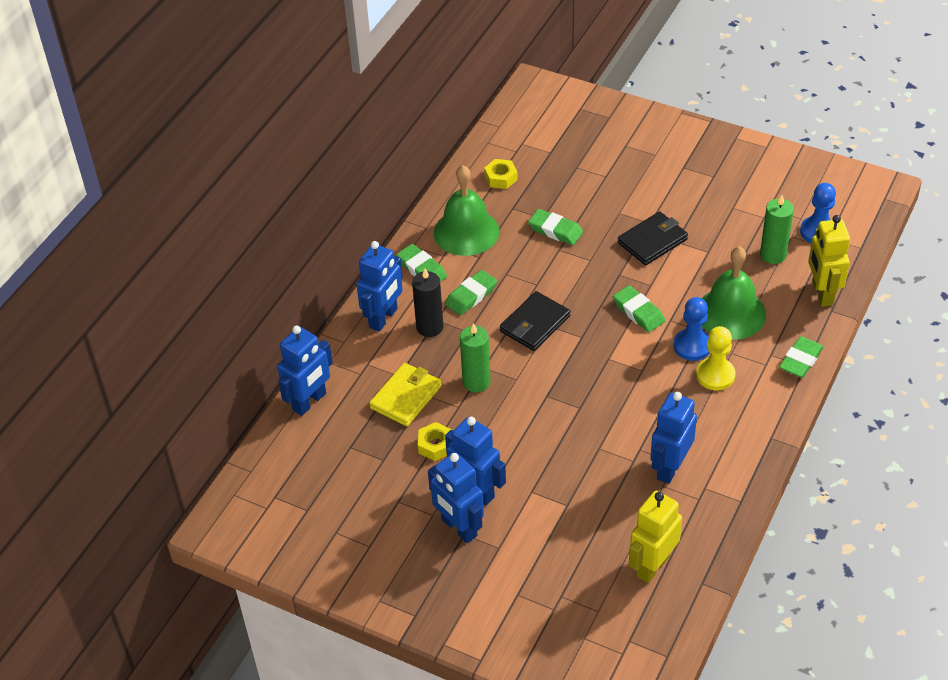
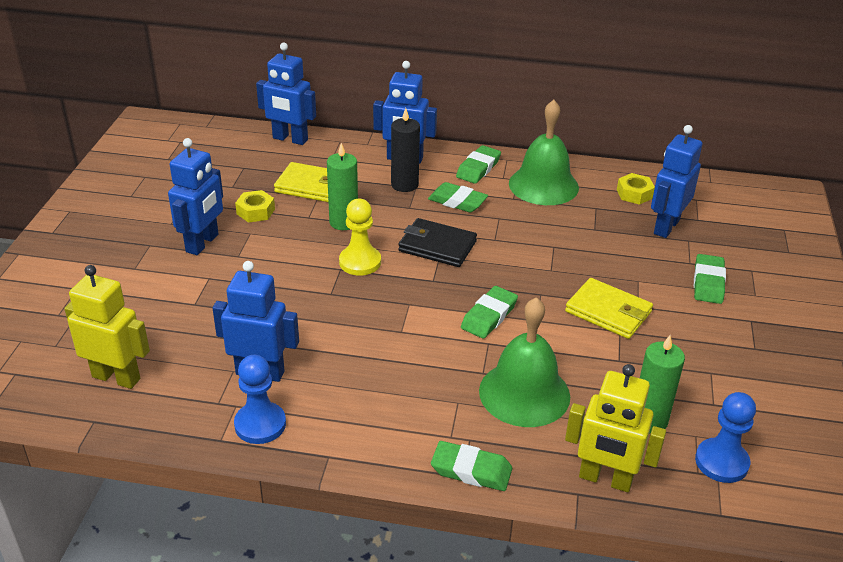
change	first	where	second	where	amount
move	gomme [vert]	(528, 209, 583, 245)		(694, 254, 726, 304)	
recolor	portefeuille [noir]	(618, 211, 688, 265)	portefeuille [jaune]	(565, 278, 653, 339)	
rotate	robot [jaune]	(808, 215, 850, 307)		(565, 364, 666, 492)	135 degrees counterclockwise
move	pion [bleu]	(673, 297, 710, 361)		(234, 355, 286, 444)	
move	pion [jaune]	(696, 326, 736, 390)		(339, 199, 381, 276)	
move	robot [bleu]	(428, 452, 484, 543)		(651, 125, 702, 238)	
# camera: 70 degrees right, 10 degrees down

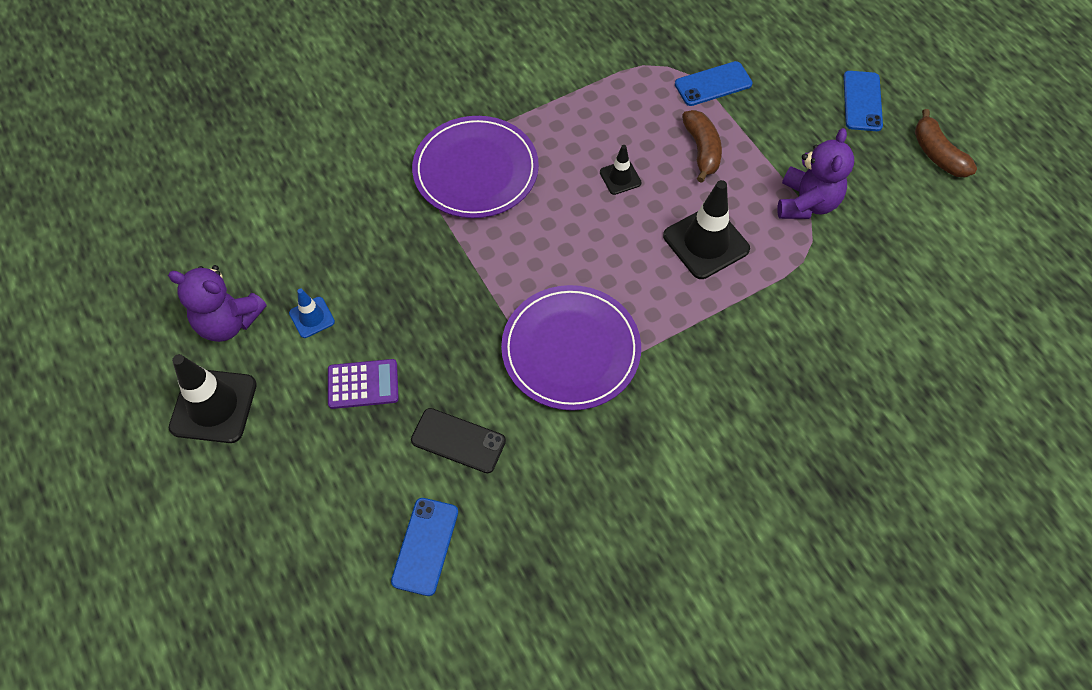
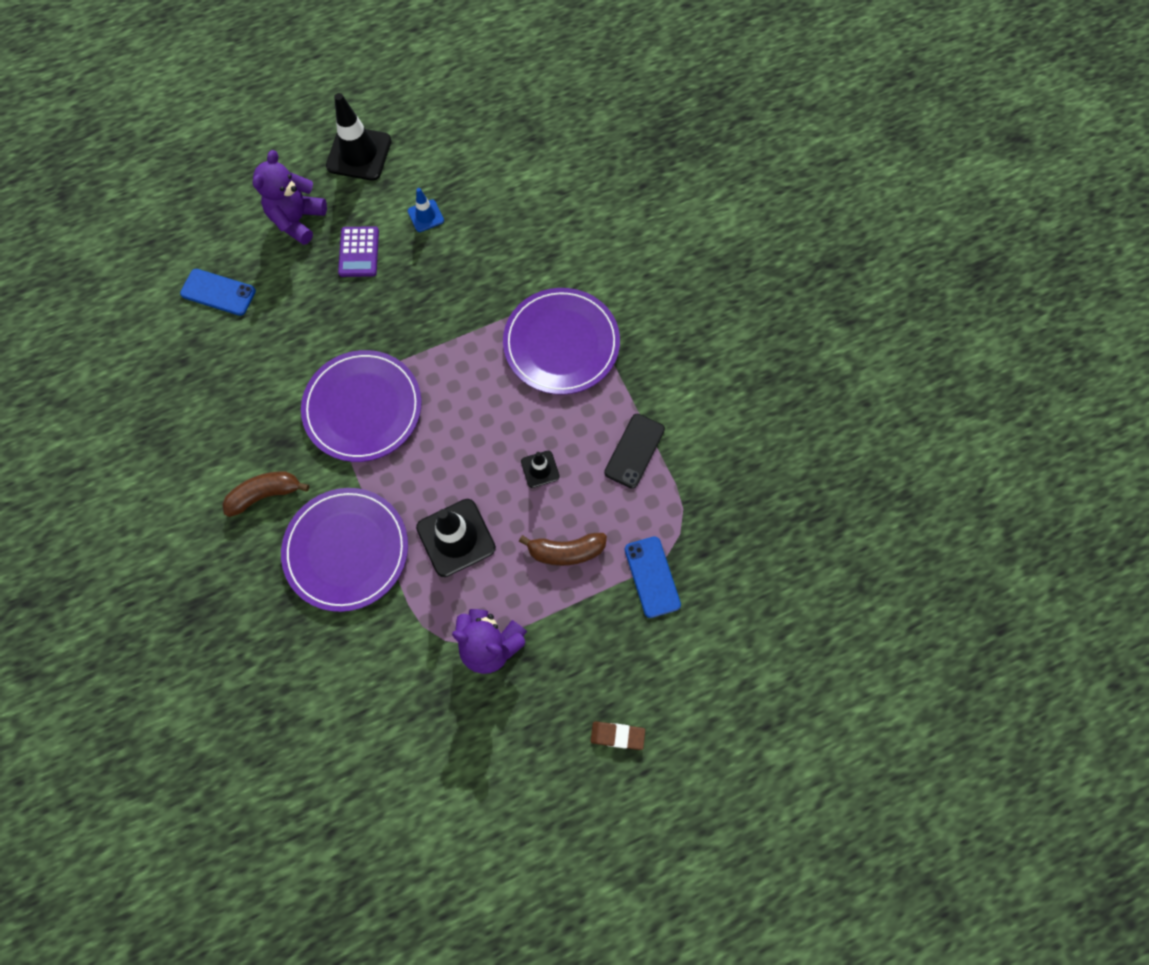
change	first	where	second	where	amount
replace	téléphone [bleu]	(843, 71, 883, 131)	gomme [marron]	(591, 722, 645, 750)	
move	banane [marron]	(915, 109, 977, 177)		(222, 472, 309, 517)	
move	ours en peluche [violet]	(168, 265, 267, 342)		(252, 150, 327, 245)	
move	téléphone [noir]	(411, 408, 506, 473)		(604, 414, 665, 489)	
insert			assiette [violet]	(281, 488, 408, 612)	
# camera: 95 degrees right, 10 degrees up

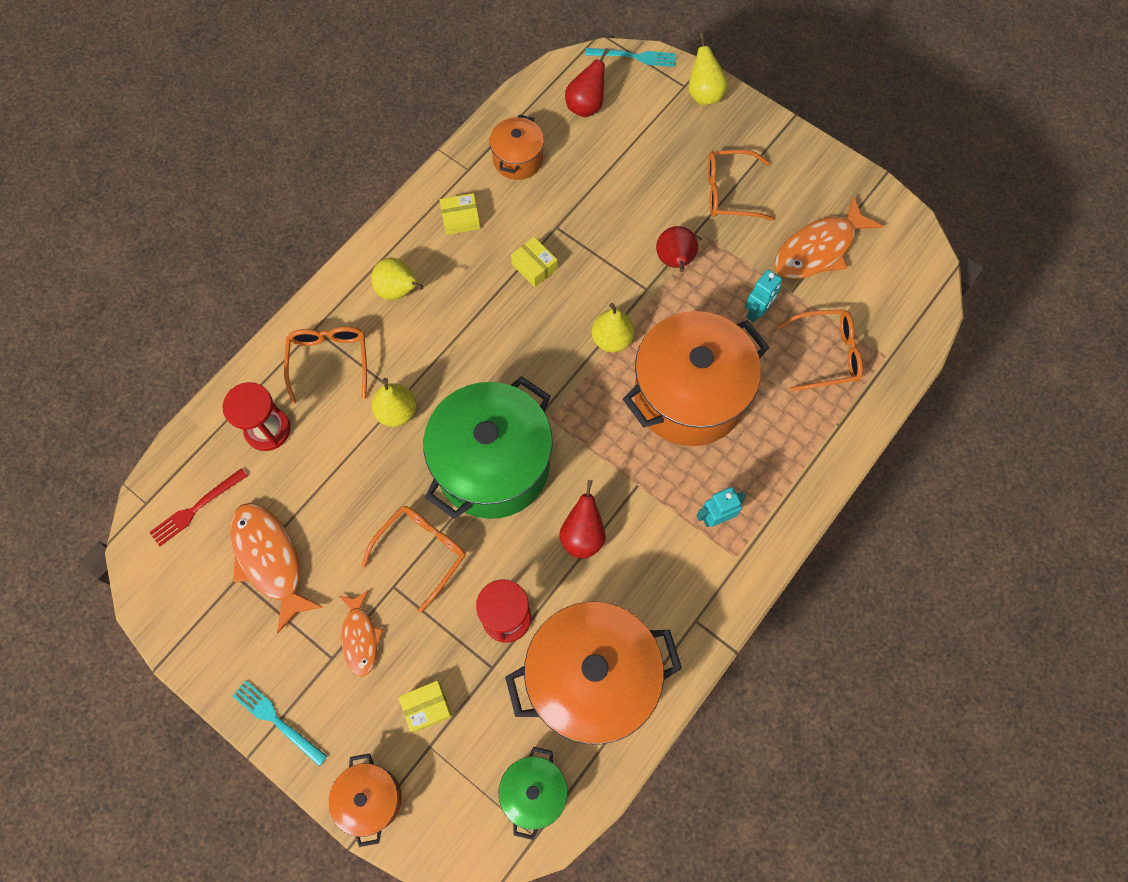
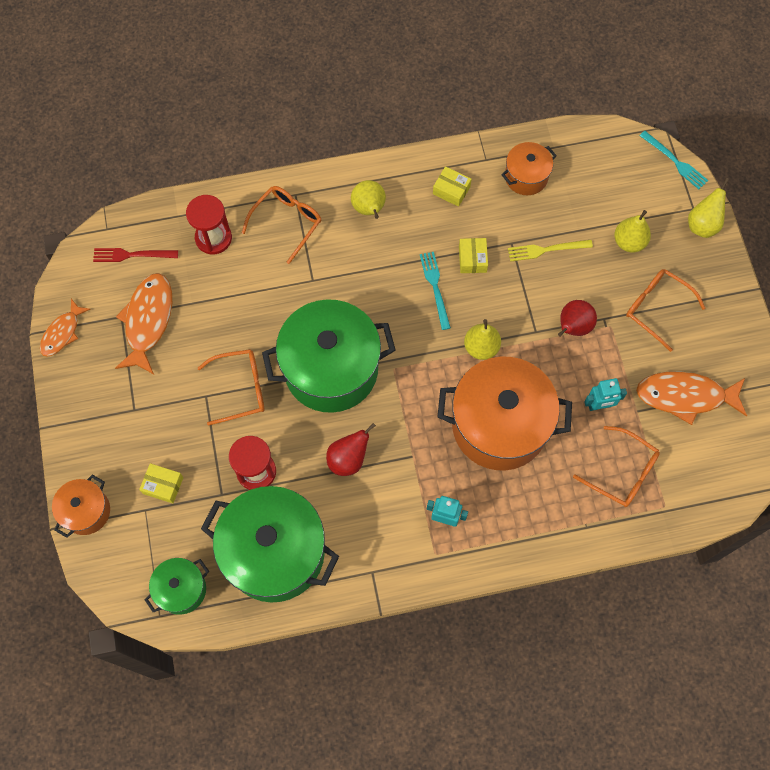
change	first	where	second	where	amount
delete	poire [rouge]	(565, 48, 609, 117)			
move	poire [jaune]	(371, 378, 416, 427)		(614, 210, 651, 253)	
move	poisson [orange]	(339, 590, 383, 677)		(40, 299, 90, 357)	
recolor	marmite [orange]	(505, 602, 682, 745)	marmite [vert]	(201, 486, 339, 602)	
move	fourchette [turquoise]	(232, 680, 327, 766)		(420, 252, 451, 330)	
insert			fourchette [jaune]	(508, 240, 593, 262)	
# camera: 40 degrees right, 0 degrees up

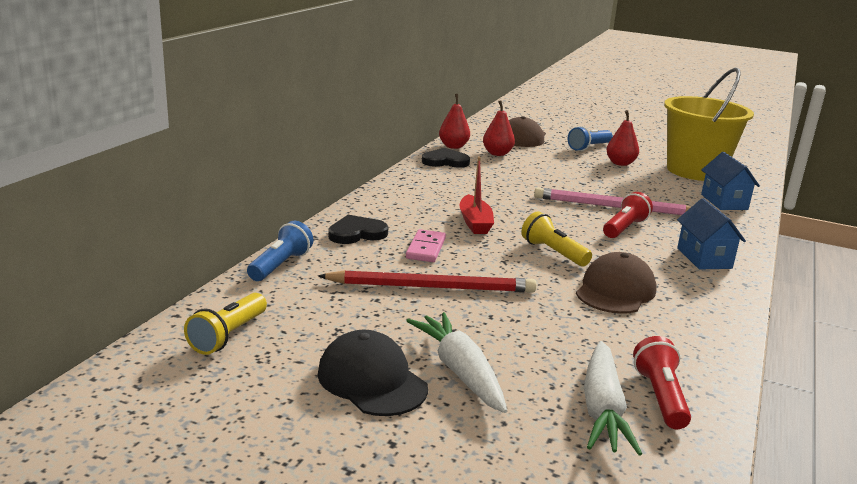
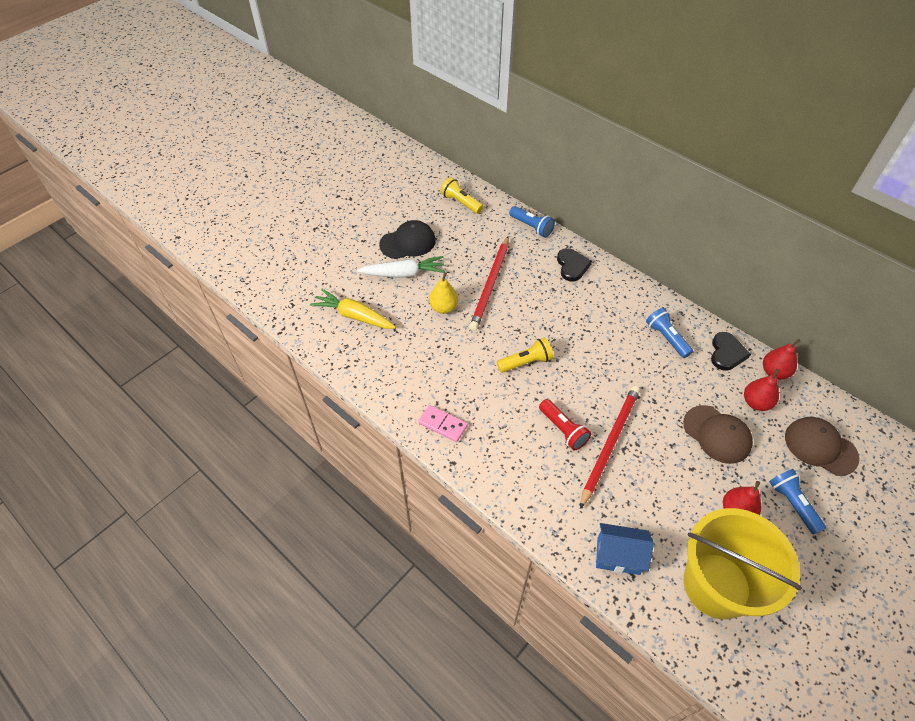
change	first	where	second	where	amount
delete	bateau [rouge]	(459, 157, 494, 234)			
recolor	crayon [rose]	(534, 187, 691, 215)	crayon [rouge]	(580, 386, 640, 509)	
delete	maison [bleu]	(677, 198, 746, 269)			
move	domino [rose]	(406, 229, 446, 262)		(418, 405, 468, 442)	
move	casquette [marron]	(576, 252, 657, 314)		(683, 405, 753, 464)	
delete	lampe de poche [rouge]	(633, 336, 691, 429)			
recolor	carotte [blanc]	(584, 341, 642, 456)	carotte [jaune]	(310, 289, 396, 329)	
insert			poire [jaune]	(429, 272, 458, 314)	
insert			lampe de poche [bleu]	(646, 308, 693, 358)	
# camera: 110 degrees right, 30 degrees up

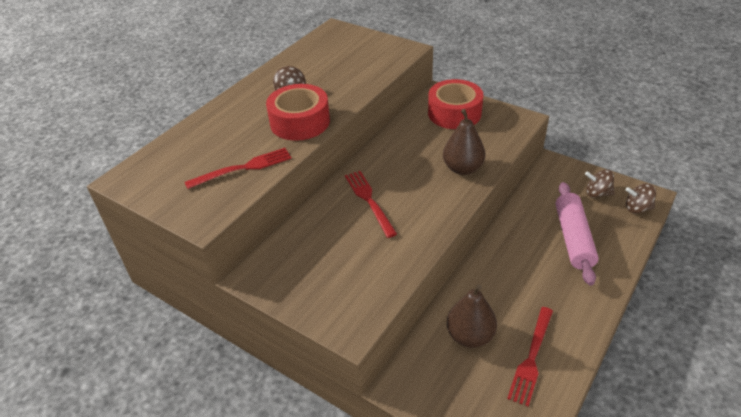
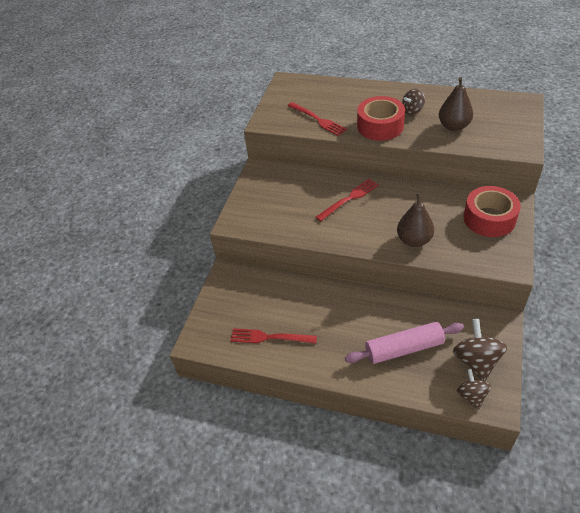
change	first	where	second	where	amount
resize	toupie [marron]	(585, 170, 615, 198)		(453, 319, 507, 381)	x1.58
move	poire [marron]	(447, 284, 497, 348)		(439, 77, 473, 131)	
# camera: 75 degrees right, 5 degrees up

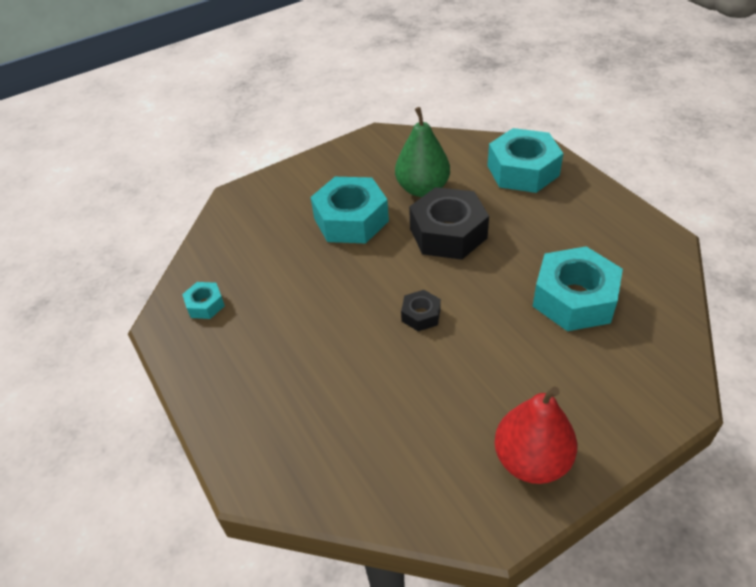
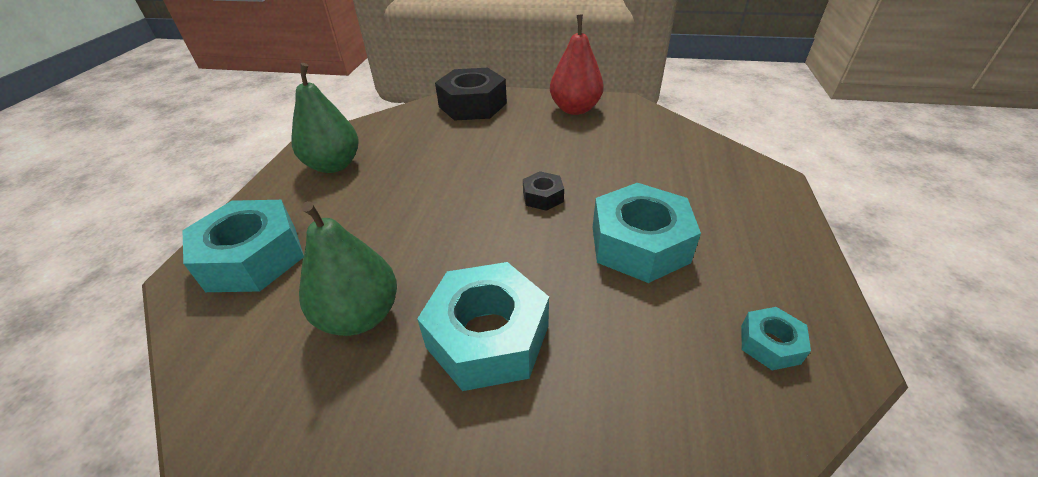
change	first	where	second	where	amount
move	écrou [noir]	(409, 187, 489, 260)		(435, 68, 507, 120)	
move	écrou [turquoise]	(533, 246, 623, 331)		(593, 183, 701, 283)	
insert			poire [vert]	(291, 63, 359, 173)	
# camera: 140 degrees left, 5 degrees down

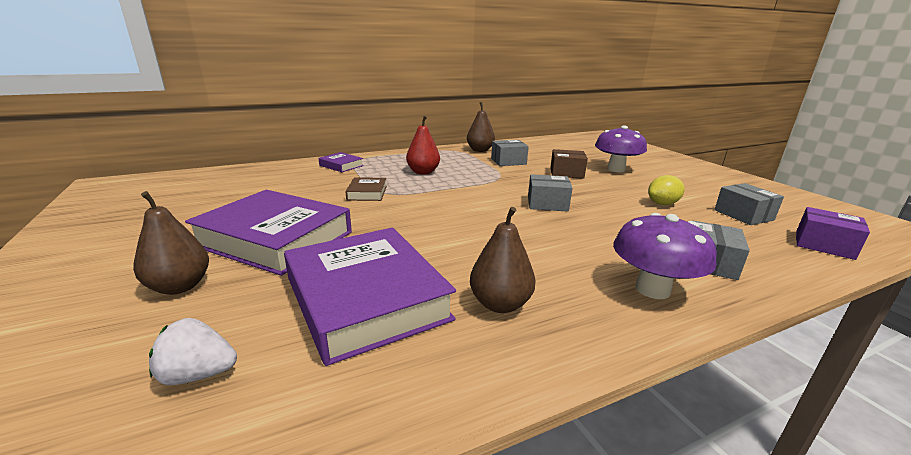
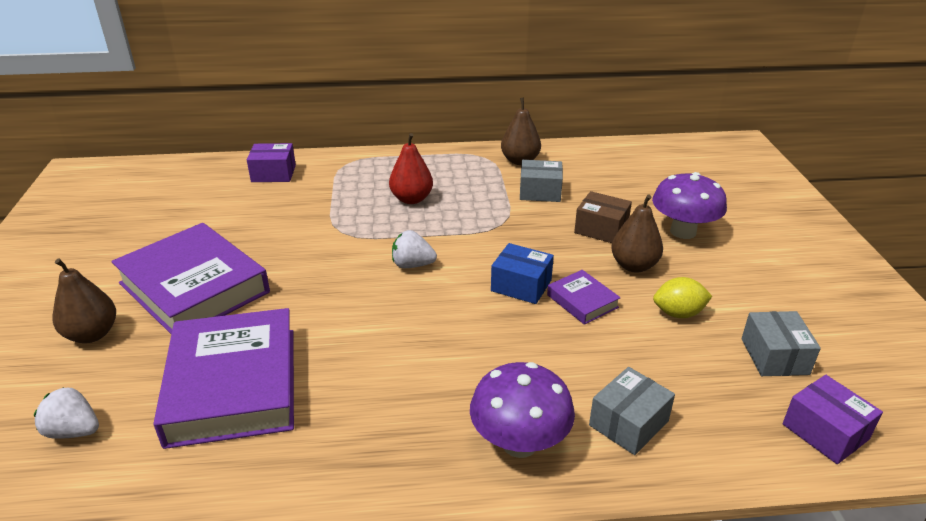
change	first	where	second	where	amount
move	livre [violet]	(318, 152, 364, 172)		(547, 270, 621, 325)	
recolor	boîte [gris]	(528, 174, 572, 212)	boîte [bleu]	(491, 243, 554, 304)	
delete	livre [marron]	(345, 177, 387, 201)			
move	poire [marron]	(470, 207, 536, 313)		(611, 195, 663, 273)	
insert			boîte [violet]	(247, 143, 296, 182)	
insert			fraise [blanc]	(392, 230, 437, 268)	
# camera: 20 degrees right, 10 degrees up

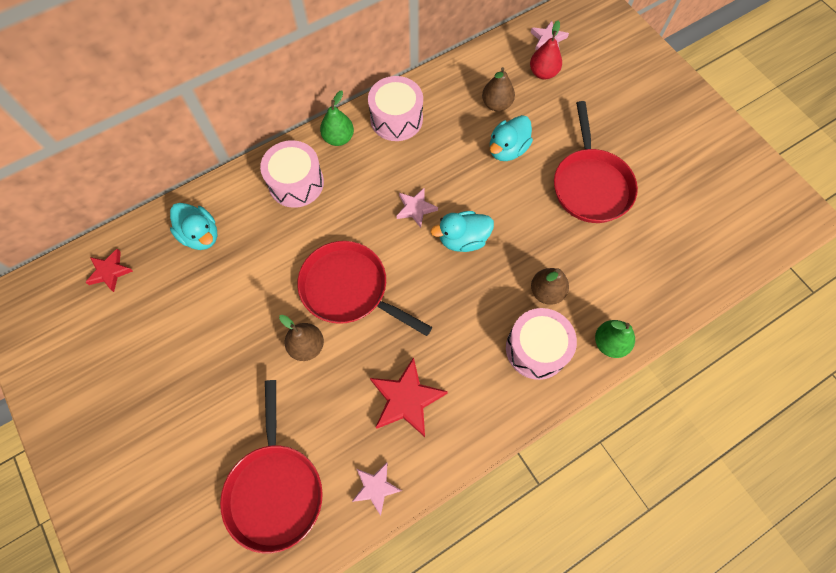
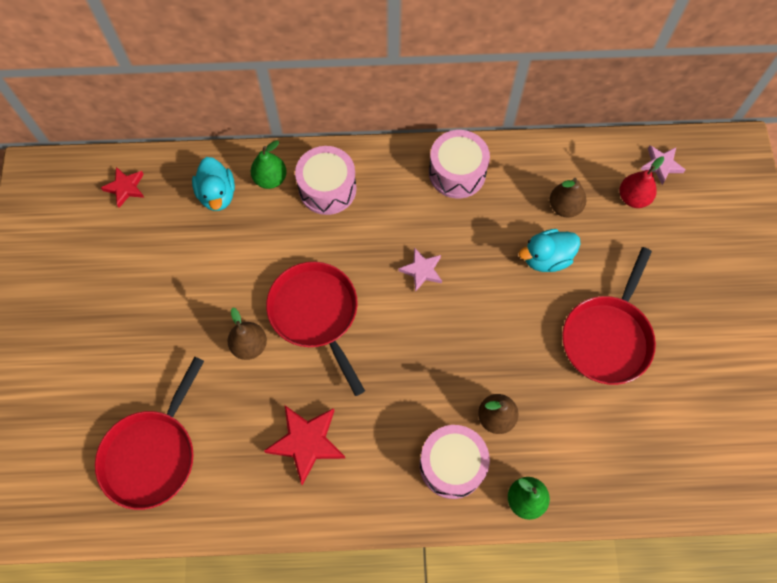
change	first	where	second	where	amount
move	poire [vert]	(320, 91, 354, 146)		(251, 140, 287, 189)	
delete	canard [turquoise]	(430, 211, 494, 252)			
delete	étoile [rose]	(352, 463, 402, 516)			
# camera: 30 degrees right, 0 degrees up

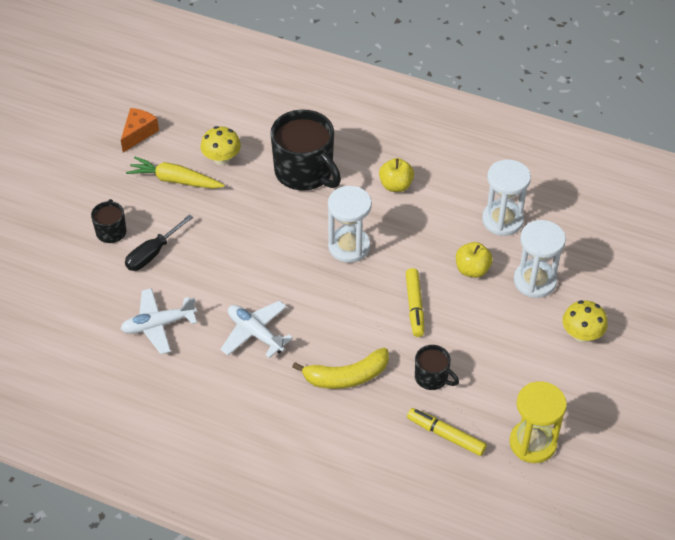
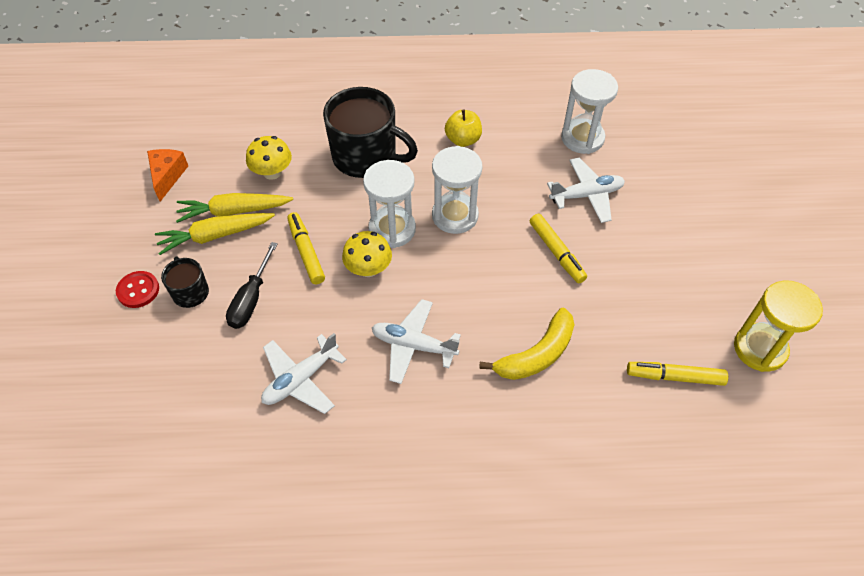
change	first	where	second	where	amount
move	sablier [blanc]	(514, 220, 566, 298)		(363, 160, 416, 248)	
replace	pomme [jaune]	(456, 242, 493, 278)	avion [blanc]	(547, 158, 625, 223)	
move	champignon [jaune]	(562, 300, 608, 342)		(342, 231, 392, 277)	
delete	tasse [noir]	(415, 345, 459, 390)			
insert			feutre [jaune]	(287, 212, 325, 284)	
insert			carotte [jaune]	(155, 213, 275, 255)	
insert			bouton [rouge]	(116, 271, 159, 308)	
# camera: 25 degrees left, 5 degrees up

